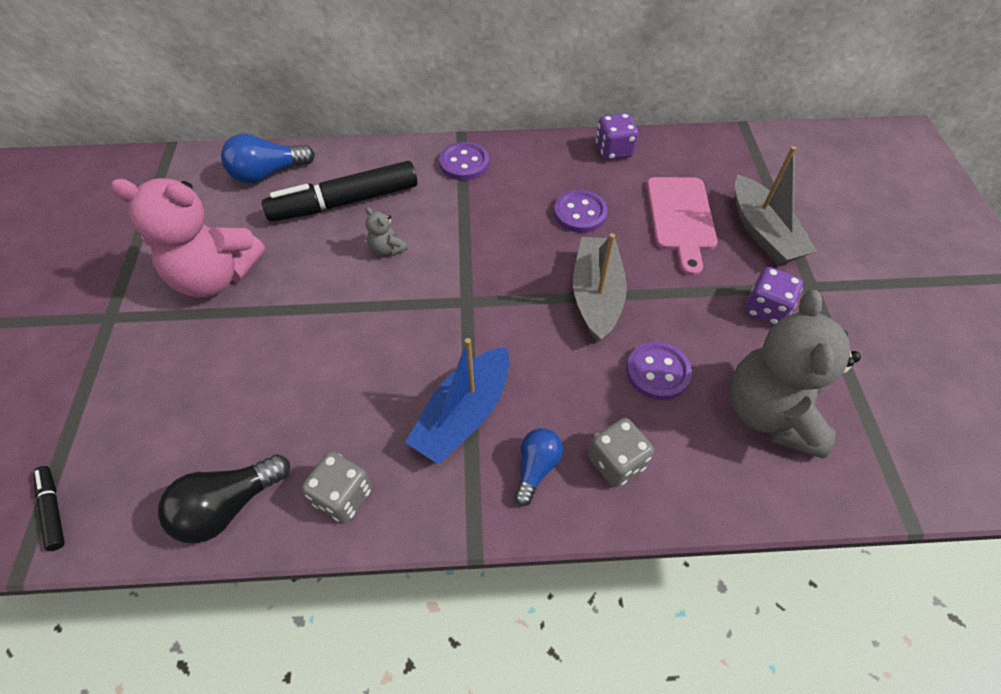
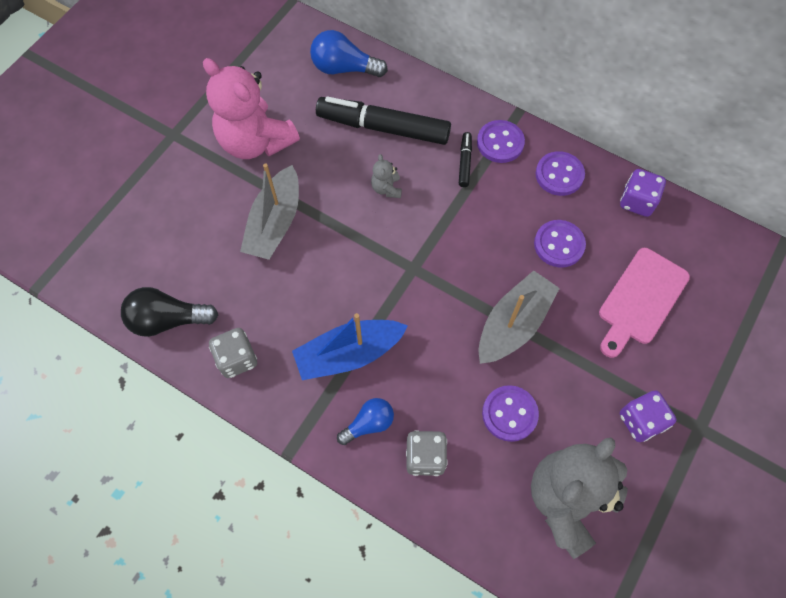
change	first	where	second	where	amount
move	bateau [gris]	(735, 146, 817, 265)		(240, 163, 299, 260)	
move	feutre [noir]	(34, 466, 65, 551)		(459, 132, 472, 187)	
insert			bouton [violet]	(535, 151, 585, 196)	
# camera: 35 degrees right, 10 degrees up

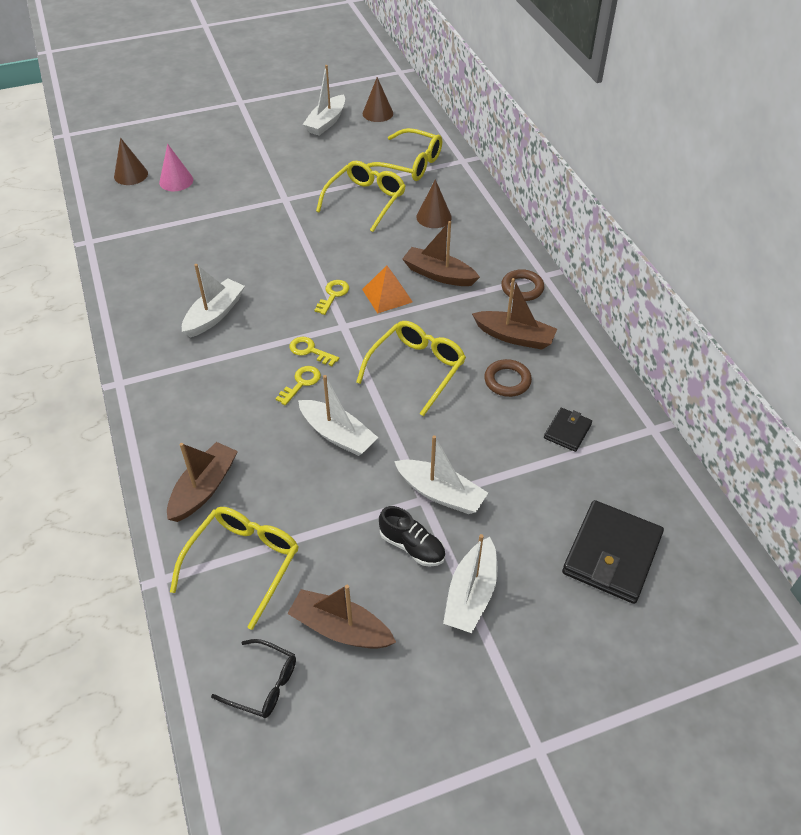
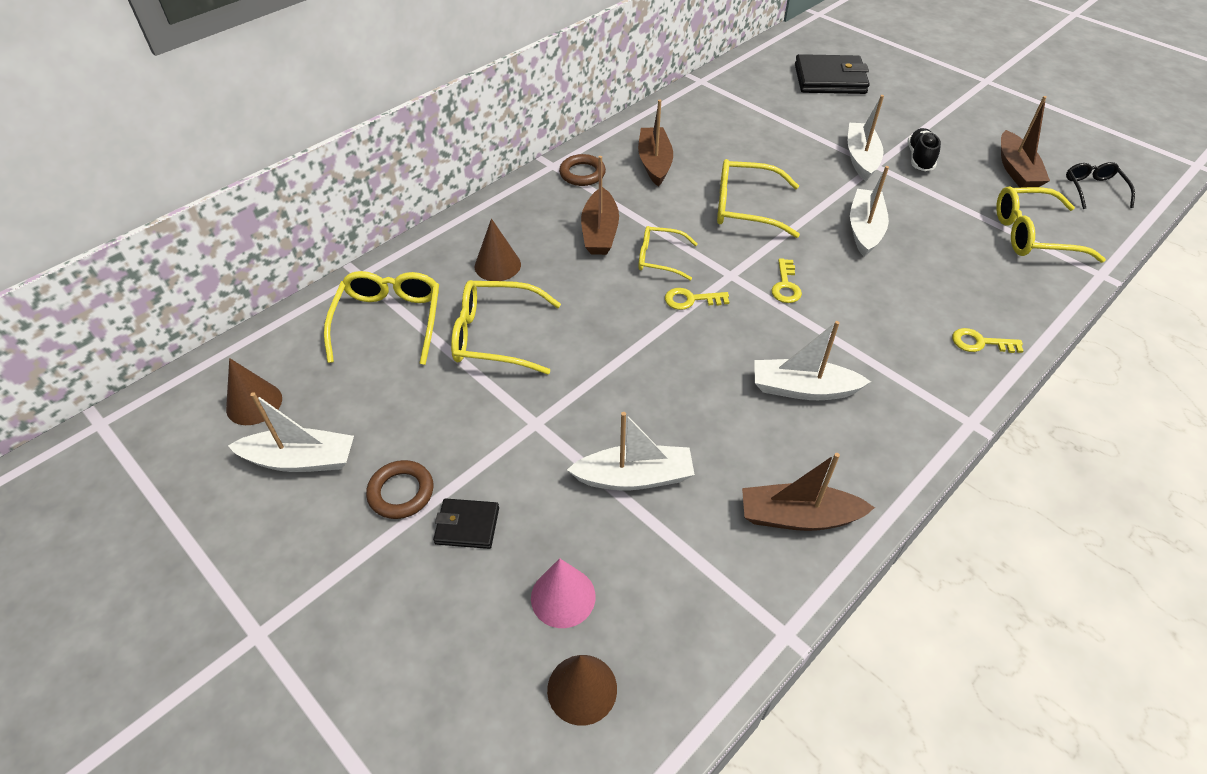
change	first	where	second	where	amount
replace	pyramide [orange]	(362, 265, 413, 314)	lunettes [jaune]	(638, 226, 698, 280)	
move	anneau [marron]	(484, 359, 532, 397)		(366, 460, 434, 519)	
move	clé [jaune]	(275, 366, 321, 406)		(952, 328, 1023, 353)	
move	portefeuille [noir]	(544, 408, 592, 452)		(433, 498, 499, 549)	
move	bateau [marron]	(167, 442, 238, 522)		(742, 453, 875, 531)	
move	bateau [blanc]	(443, 534, 498, 633)		(567, 412, 695, 490)	
# camera: 115 degrees left, 0 degrees up

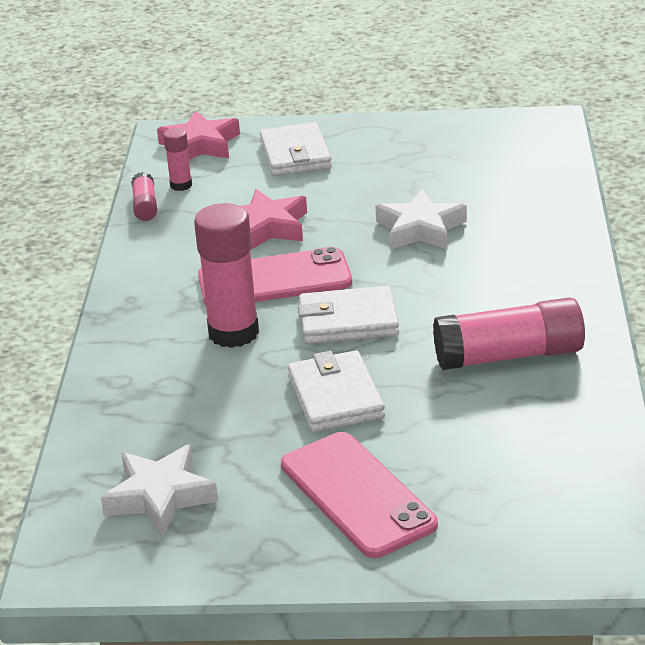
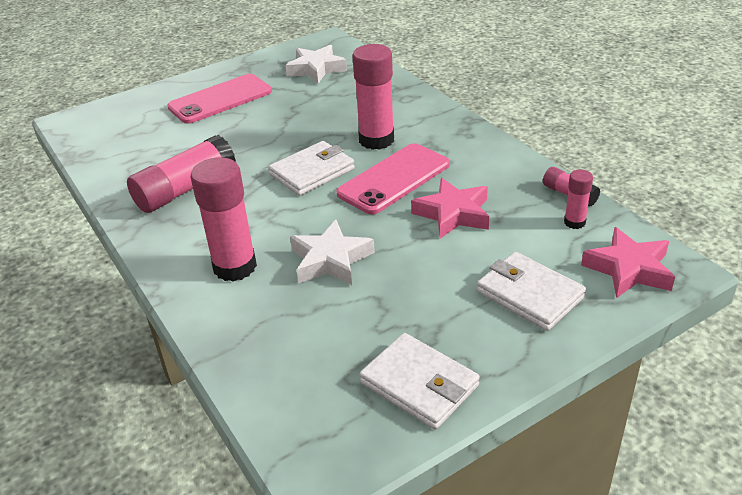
change	first	where	second	where	amount
move	portefeuille [blanc]	(288, 350, 385, 432)		(360, 333, 480, 430)	
rotate	téléphone [rose]	(281, 432, 438, 558)		(167, 74, 272, 124)	60 degrees counterclockwise
insert			bâton de colle [rose]	(191, 157, 257, 281)	
# camera: 145 degrees right, 5 degrees up

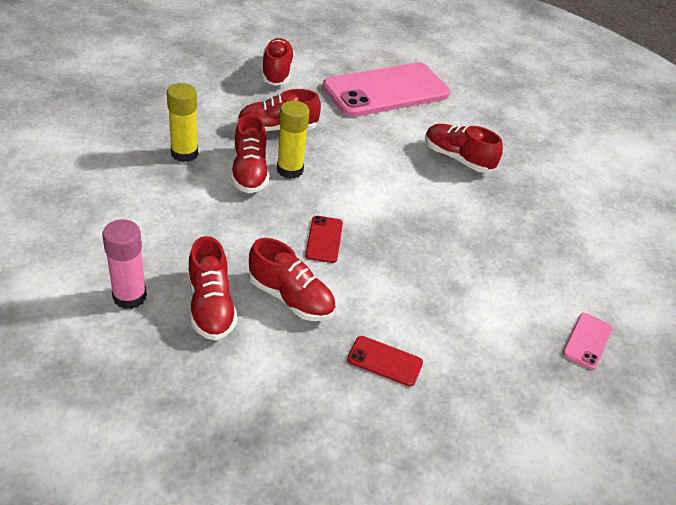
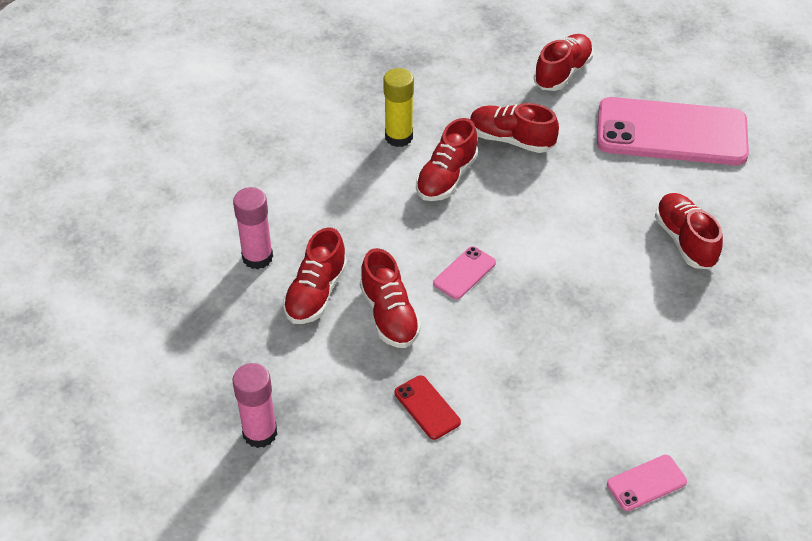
change	first	where	second	where	amount
delete	bâton de colle [jaune]	(277, 100, 310, 179)			
recolor	téléphone [rouge]	(305, 216, 343, 263)	téléphone [rose]	(433, 246, 496, 299)	
insert			bâton de colle [rose]	(232, 363, 277, 448)	
# camera: 40 degrees right, 5 degrees up

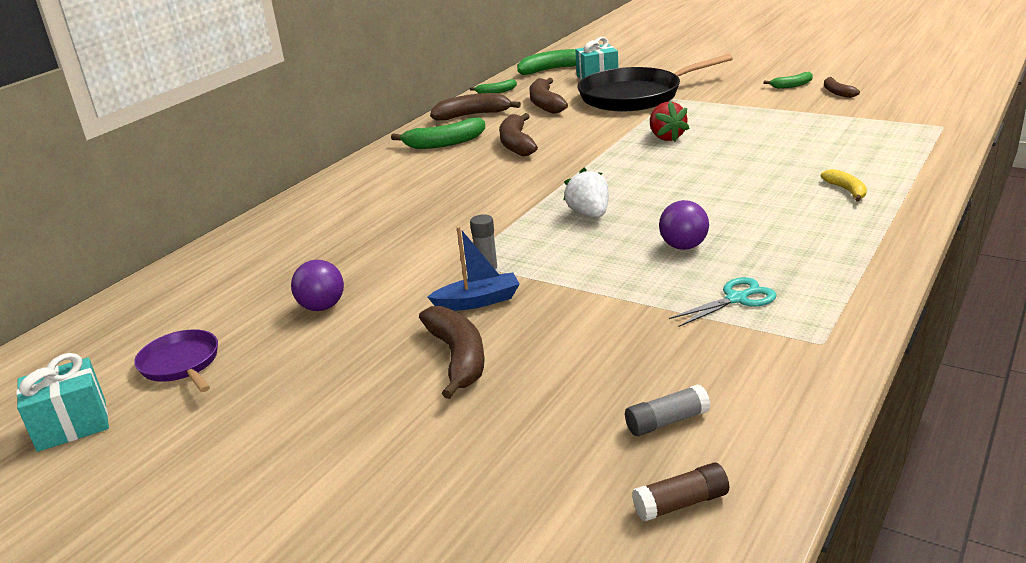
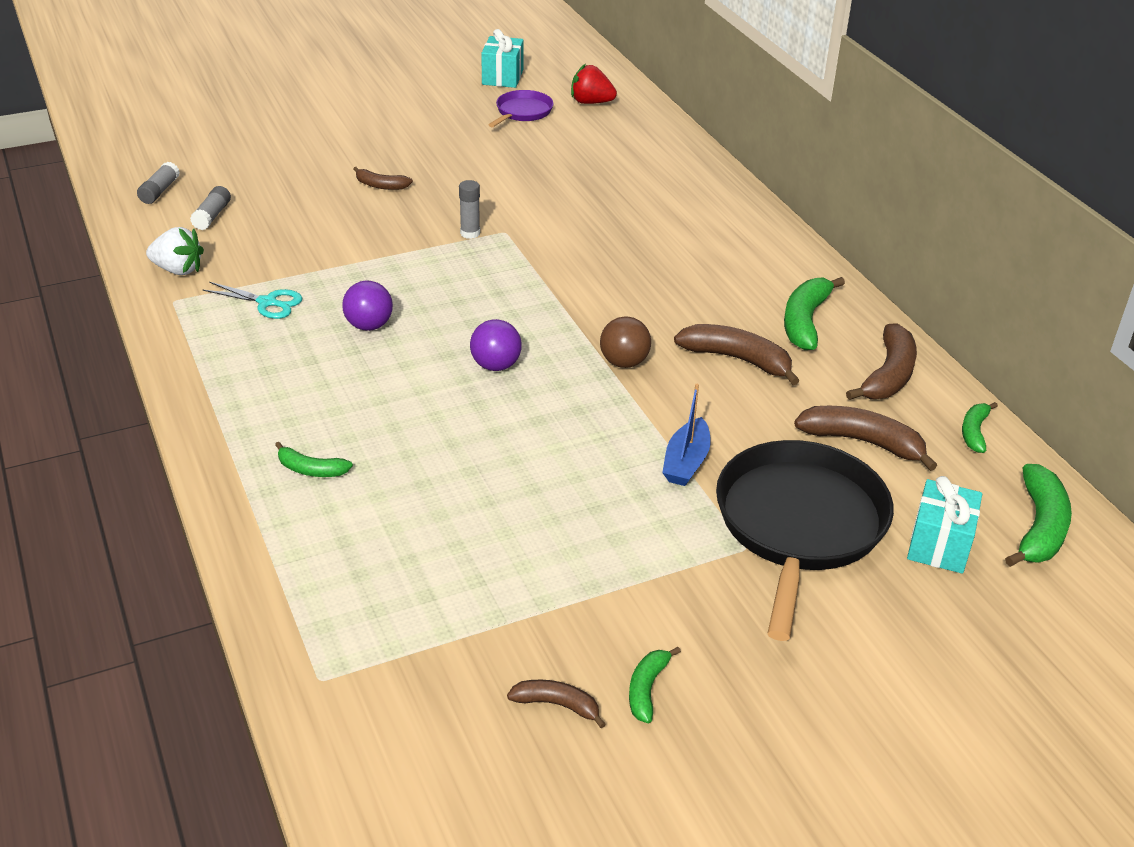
change	first	where	second	where	amount
move	fraise [rouge]	(650, 101, 690, 142)		(571, 64, 617, 104)	
move	fraise [blanc]	(563, 168, 609, 218)		(146, 227, 204, 275)	
recolor	banane [jaune]	(821, 169, 867, 202)	banane [vert]	(275, 442, 353, 477)	
move	bateau [bleu]	(427, 227, 520, 311)		(662, 384, 711, 486)	
move	balle [violet]	(291, 260, 344, 311)		(470, 319, 522, 371)	
rotate	ciseaux [turquoise]	(669, 277, 776, 327)		(202, 282, 302, 319)	75 degrees counterclockwise
resize	banane [marron]	(419, 306, 485, 399)		(353, 167, 413, 190)	x0.58
rotate	poêle [violet]	(134, 330, 218, 392)		(488, 90, 553, 127)	60 degrees counterclockwise
recolor	bâton de colle [marron]	(632, 462, 729, 521)	bâton de colle [gris]	(137, 162, 180, 204)	
insert			balle [marron]	(600, 316, 651, 368)	
# camera: 120 degrees right, 10 degrees up

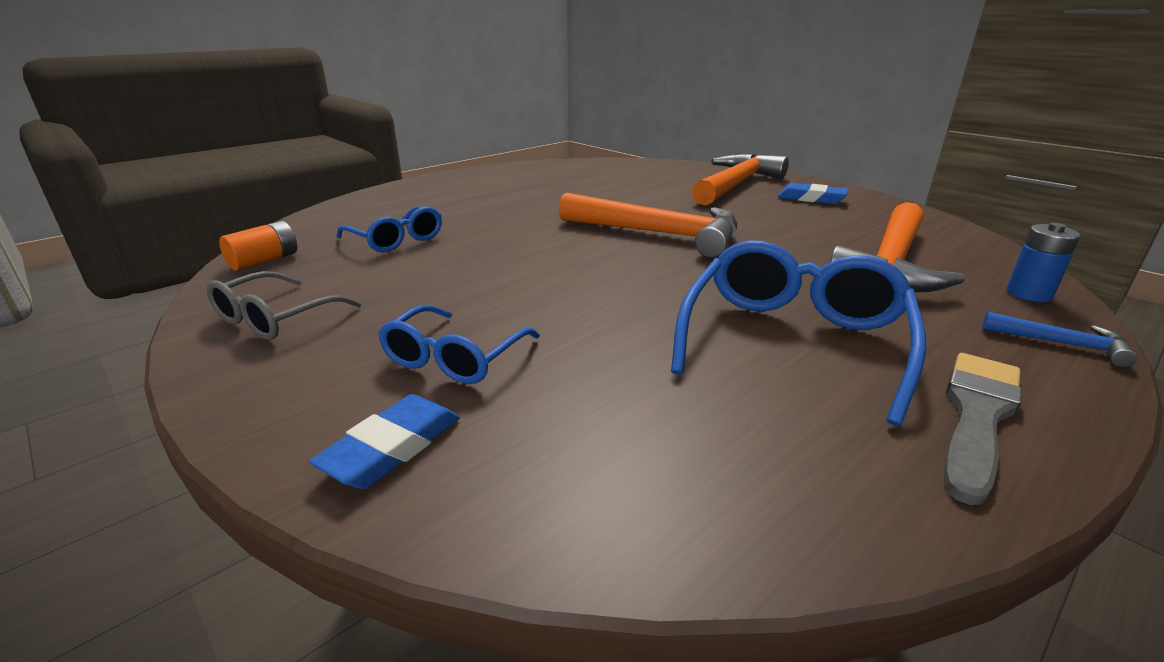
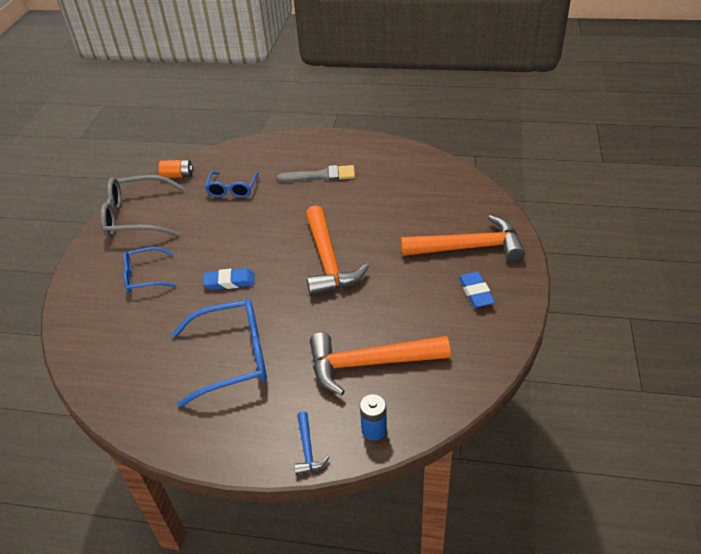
change	first	where	second	where	amount
resize	lunettes [gris]	(207, 271, 361, 340)		(100, 175, 185, 238)	x1.67
move	pinceau [gris]	(944, 353, 1022, 505)		(277, 165, 355, 182)	
move	gomme [bleu]	(309, 394, 460, 489)		(203, 268, 255, 290)	
# camera: 55 degrees right, 15 degrees up

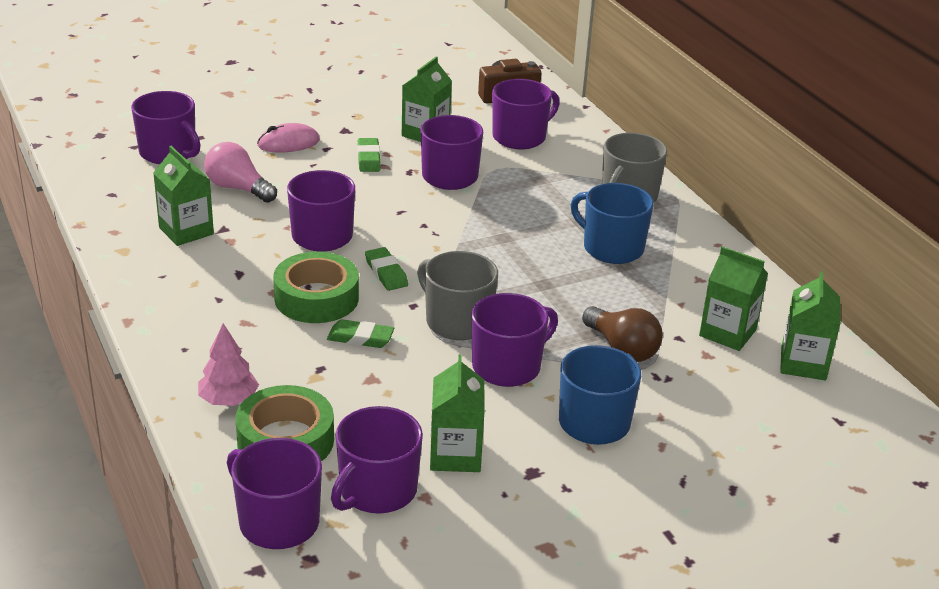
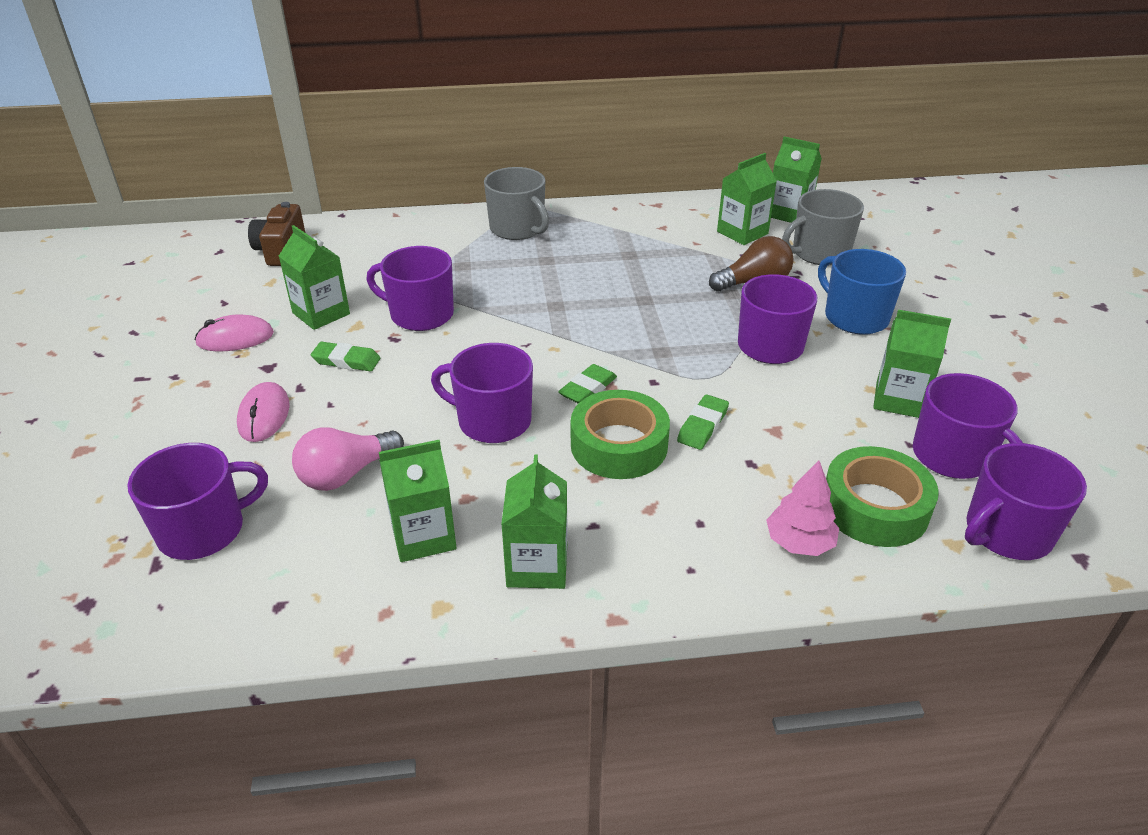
change	first	where	second	where	amount
delete	tasse [violet]	(492, 79, 560, 149)			
delete	tasse [bleu]	(571, 183, 654, 264)			
rotate	gomme [vert]	(365, 247, 408, 291)		(558, 364, 617, 403)	45 degrees counterclockwise
move	tasse [gris]	(417, 251, 498, 340)		(782, 189, 864, 266)	
insert			souris [rose]	(195, 314, 274, 351)	
insert			brique de lait [vert]	(501, 455, 567, 589)	
# camera: 70 degrees left, 5 degrees up

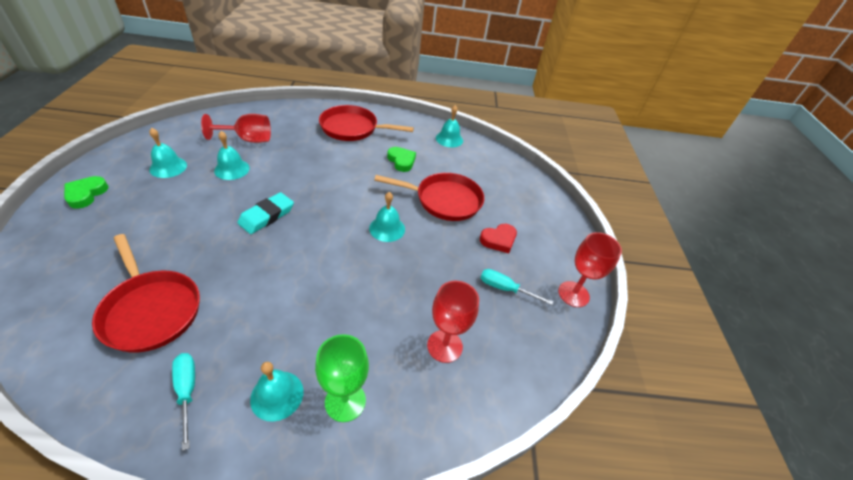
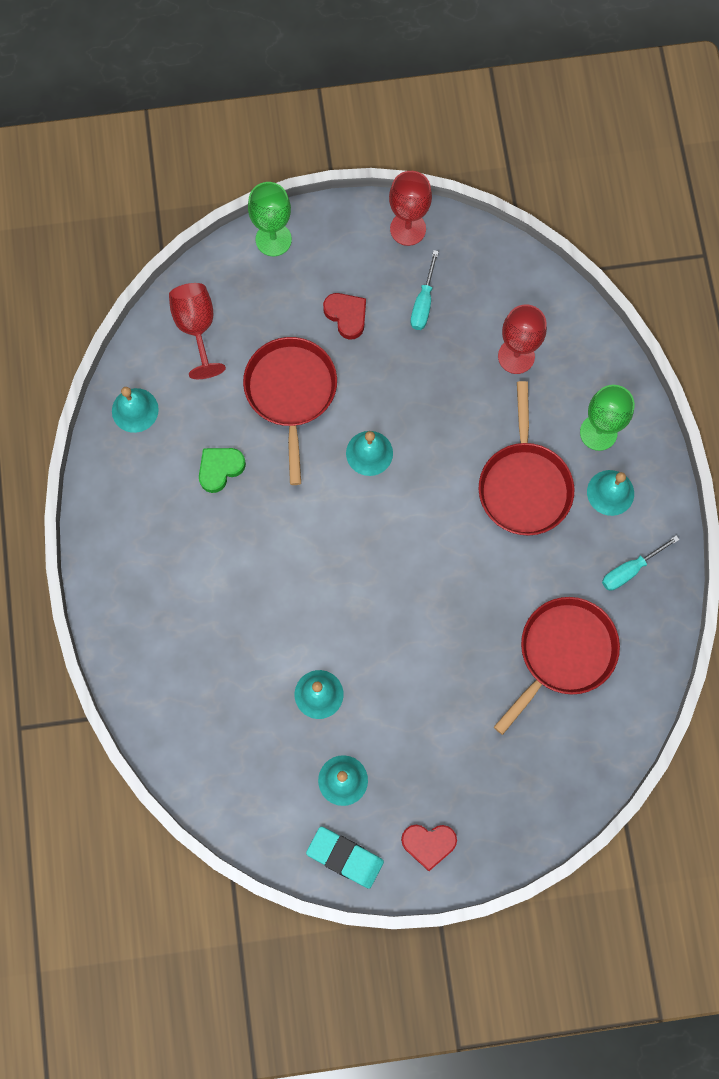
change	first	where	second	where	amount
move	poêle [rouge]	(319, 105, 414, 141)		(479, 381, 574, 535)	
move	verre à pied [rouge]	(201, 114, 271, 143)		(169, 283, 226, 379)	
recolor	cœur [vert]	(64, 176, 109, 209)	cœur [rouge]	(401, 825, 457, 871)	
move	gomme [turquoise]	(237, 192, 294, 234)		(306, 826, 384, 889)	
insert			verre à pied [vert]	(248, 182, 292, 256)	
# camera: 95 degrees left, 30 degrees up

